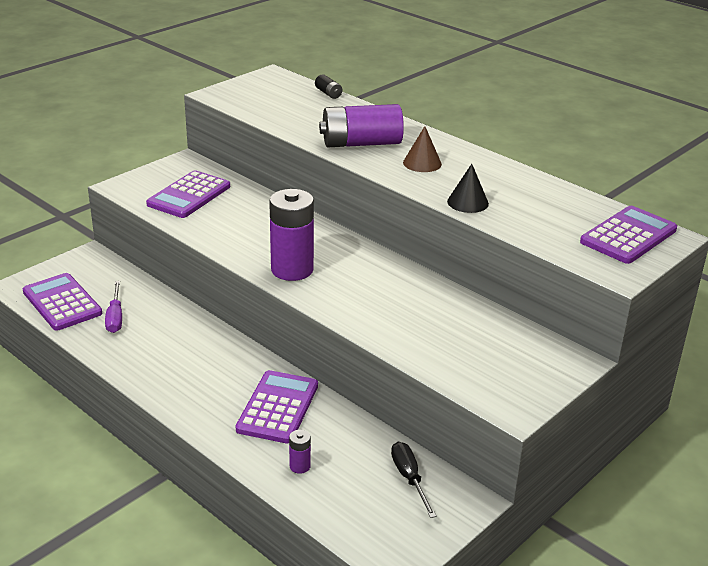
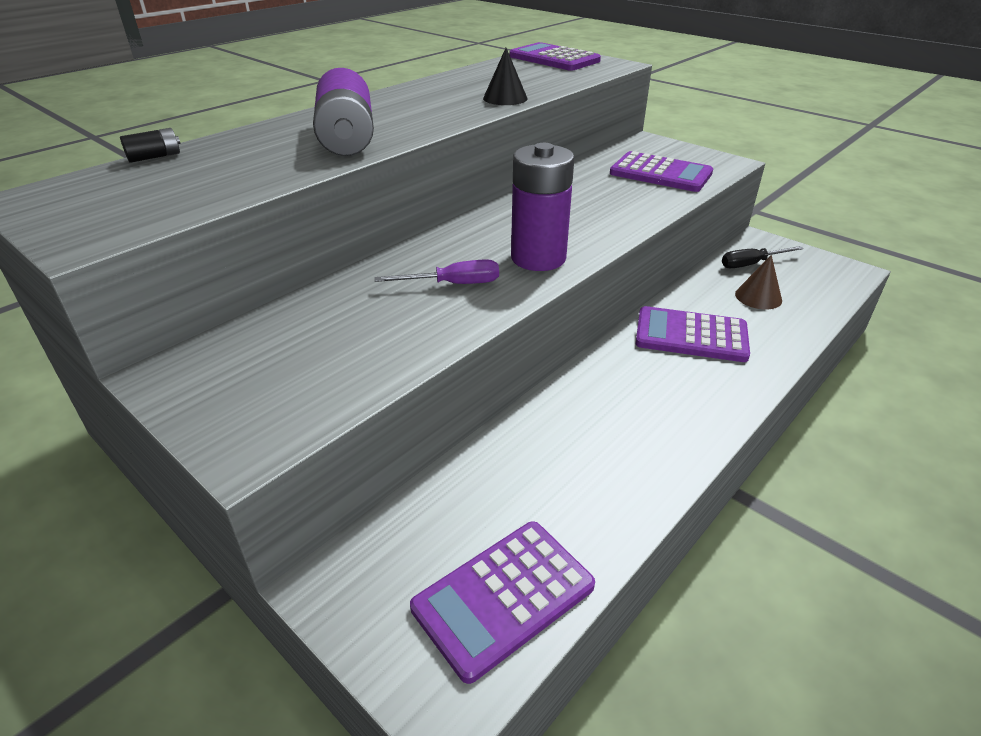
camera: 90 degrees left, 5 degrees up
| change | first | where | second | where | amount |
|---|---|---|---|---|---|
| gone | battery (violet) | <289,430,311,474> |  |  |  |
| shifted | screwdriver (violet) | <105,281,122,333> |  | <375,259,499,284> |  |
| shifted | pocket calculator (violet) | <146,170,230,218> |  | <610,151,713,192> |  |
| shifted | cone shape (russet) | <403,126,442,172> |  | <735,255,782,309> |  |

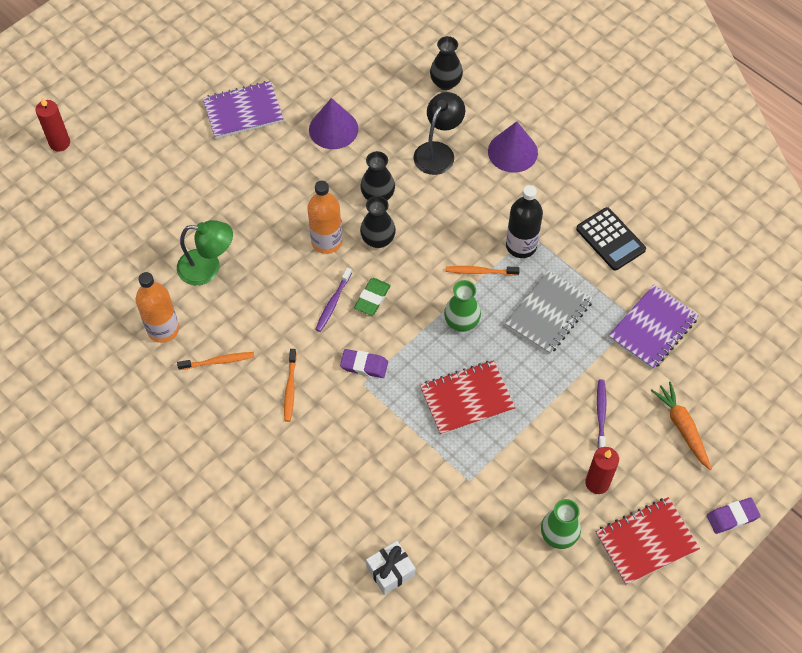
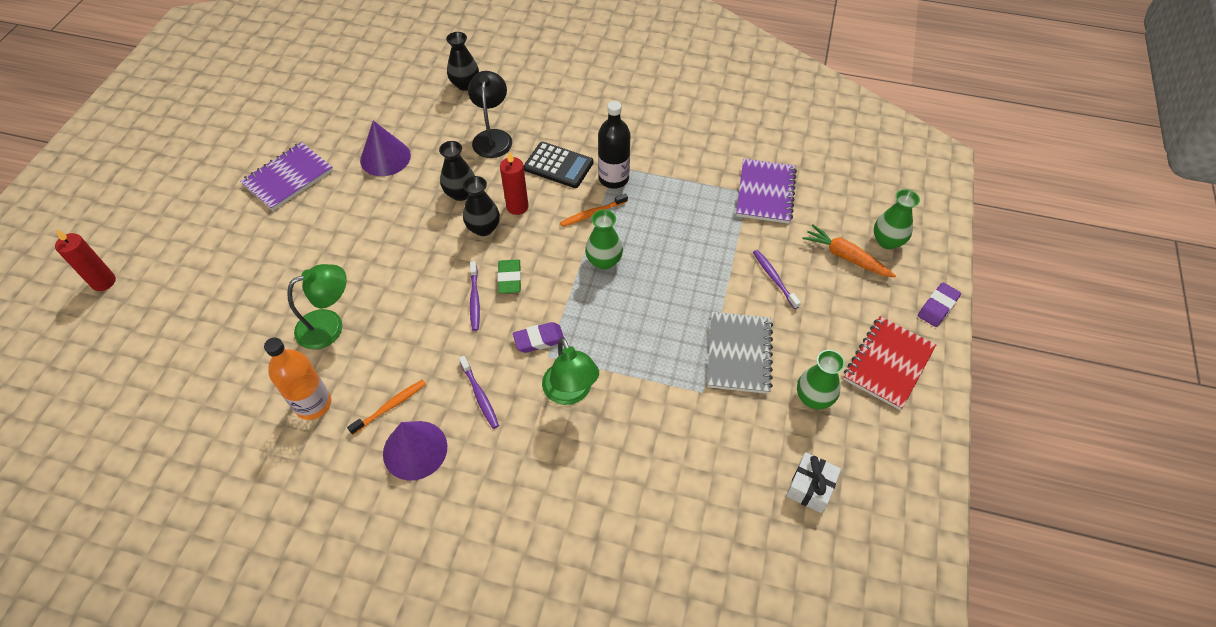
camera: 30 degrees left, 5 degrees down
| change | first | where | second | where | amount |
|---|---|---|---|---|---|
| gone | drink bottle (orange) | <307,181,342,254> |  |  |  |
| gone | notepad (scarlet) | <420,360,515,435> |  |  |  |
| new |  |  | lamp (green) | <542,337,599,405> |  |
| new |  |  | flower vase (green) | <874,189,920,249> |  |
| shifted | gift (pure white) | <366,541,415,595> |  | <786,452,841,513> |  |
| shifted | cone shape (violet) | <488,121,538,173> |  | <383,421,447,481> |  |
| shifted | notepad (grey) | <505,270,593,355> |  | <707,312,773,394> |  |
| shifted | pocket calculator (ebony) | <576,207,646,271> |  | <524,142,594,188> |  |
| shifted | pillar candle (scarlet) | <585,447,619,494> |  | <500,151,529,215> |  |
| repainted | tooth brush (orange) | <284,349,297,422> | tooth brush (violet) | <459,356,499,429> |  |

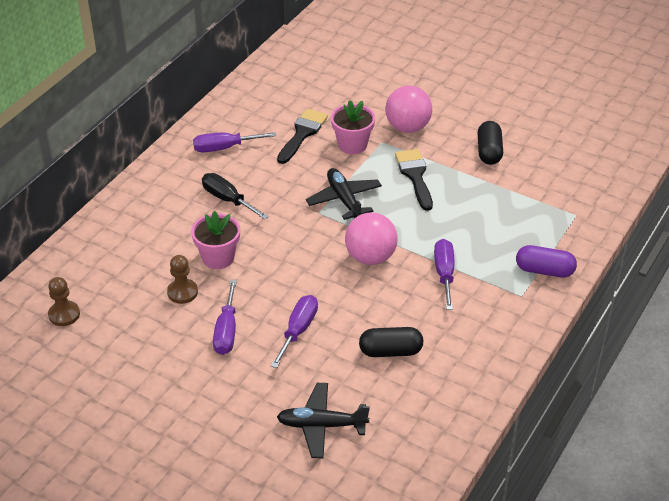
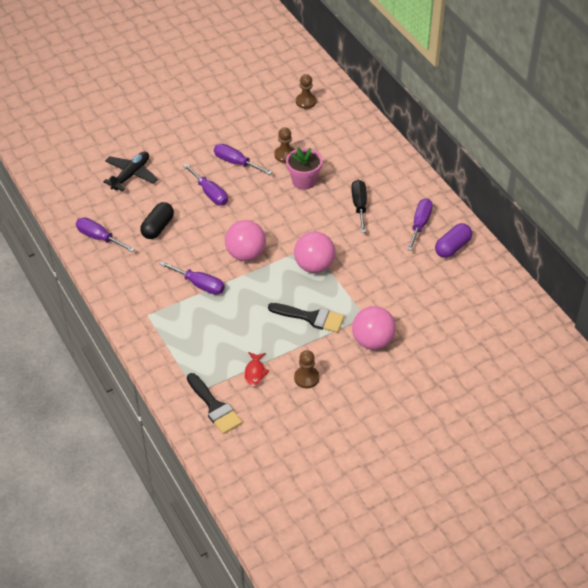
camera: 120 degrees right, 5 degrees up
| change | first | where | second | where | amount |
|---|---|---|---|---|---|
| gone | plant pot (pink) | <331,100,375,154> |  |  |  |
| new |  |  | screwdriver (violet) | <76,217,135,252> |  |
| new |  |  | toy fish (scarlet) | <244,352,269,386> |  |
| shifted | brush (ebony) | <277,109,328,164> |  | <187,373,242,434> |  |
| shifted | capsule (violet) | <516,245,577,278> |  | <435,223,472,258> |  |
| swapped | aeroplane (ebony) | <306,168,382,220> | sphere (pink) | <294,232,335,273> |  |
| swapped | capsule (ebony) | <477,121,503,165> | pawn (russet) | <294,350,319,389> |  |
| rotated | screwdriver (ebony) | <202,173,269,220> |  | <351,180,367,233> | 75 degrees counterclockwise |

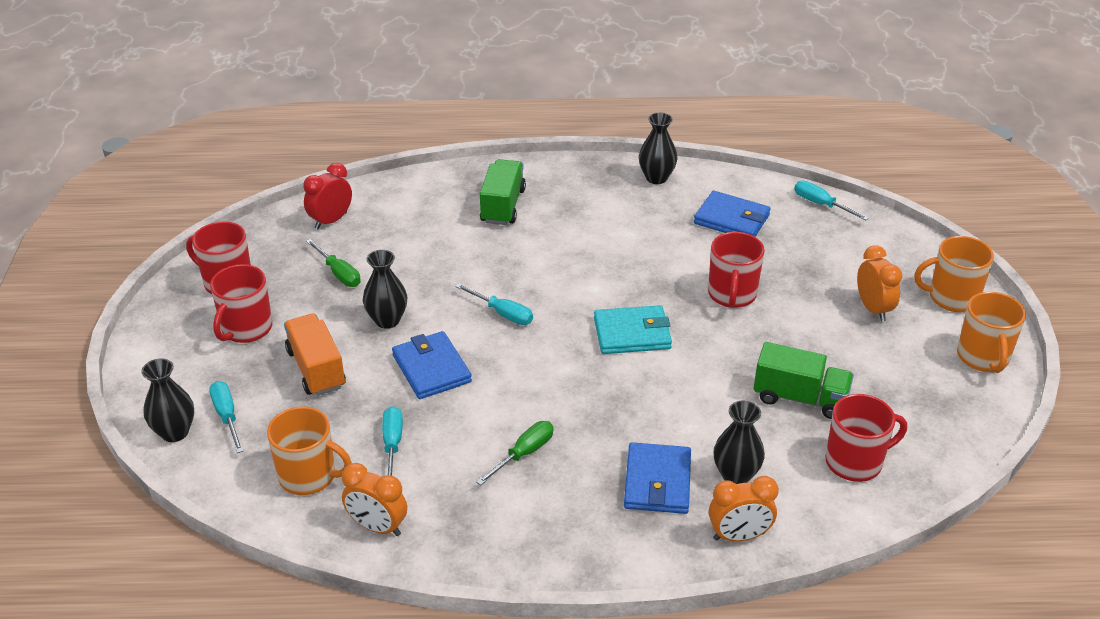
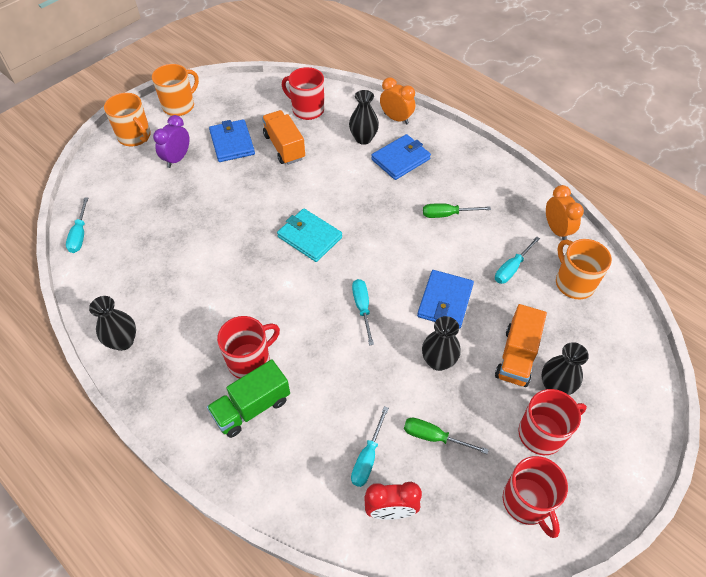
camera: 135 degrees left, 15 degrees up
| change | first | where | second | where | amount |
|---|---|---|---|---|---|
| shifted | flower vase (ebony) | <141,358,194,442> |  | <542,342,589,395> |  |
| shifted | screwdriver (turquoise) | <209,381,243,453> |  | <351,406,389,487> |  |
| shifted | wallet (blue) | <694,191,771,237> |  | <209,119,255,162> |  |
| shifted | mug (scarlet) | <708,232,765,308> |  | <217,316,280,379> |  |
| repainted | toy truck (green) | <754,342,854,419> | toy truck (orange) | <262,110,305,165> |  |
| repainted | bedside clock (orange) | <857,245,902,322> | bedside clock (violet) | <153,115,190,168> |  |
| rotated | screwdriver (green) | <306,239,361,287> |  | <404,418,489,454> | 75 degrees counterclockwise |

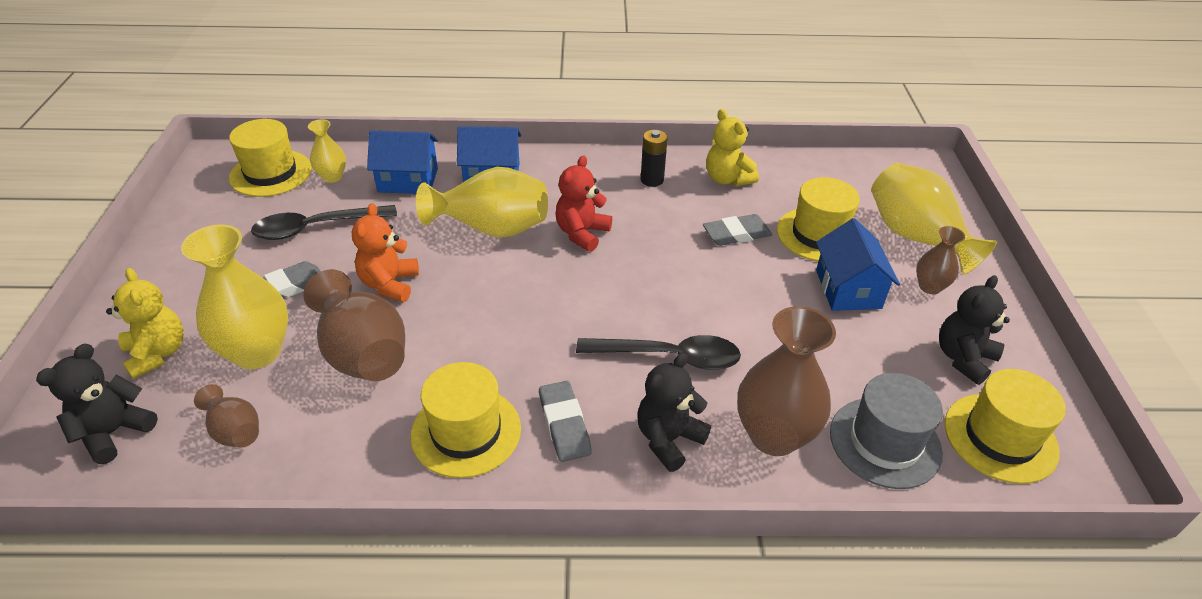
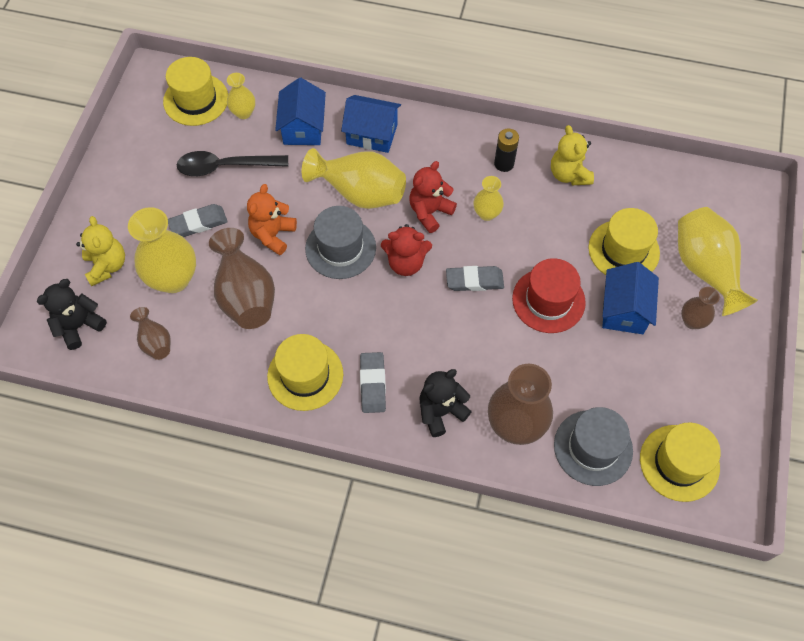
camera: 15 degrees right, 20 degrees up
| change | first | where | second | where | amount |
|---|---|---|---|---|---|
| gone | teaspoon (ebony) | <576,335,741,370> |  |  |  |
| gone | teddy (ebony) | <939,275,1010,385> |  |  |  |
| new |  |  | tall hat (grey) | <305,206,376,279> |  |
| new |  |  | teddy (scarlet) | <381,224,432,276> |  |
| new |  |  | flower vase (golden) | <473,176,504,221> |  |
| new |  |  | tall hat (scarlet) | <512,258,586,333> |  |
| shifted | eraser (grey) | <703,214,772,246> |  | <446,266,504,291> |  |
| rotated | house (blue) | <367,130,438,194> |  | <275,78,326,145> | 75 degrees clockwise |

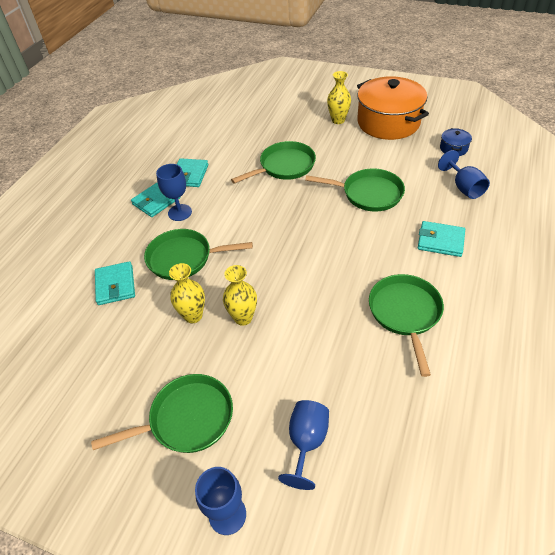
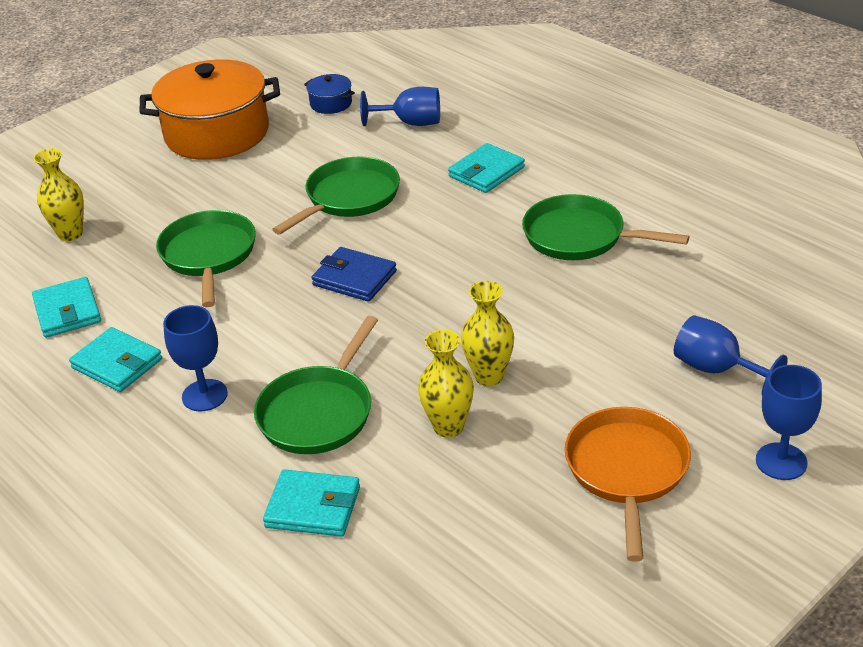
camera: 65 degrees left, 10 degrees down
| change | first | where | second | where | amount |
|---|---|---|---|---|---|
| new |  |  | wallet (blue) | <311,247,397,302> |  |
| shifted | wallet (turquoise) | <131,183,180,217> |  | <32,277,101,338> |  |
| shifted | flower vase (golden) | <327,71,351,124> |  | <33,148,84,241> |  |
| repainted | pan (green) | <91,374,233,453> | pan (orange) | <565,407,691,562> |  |

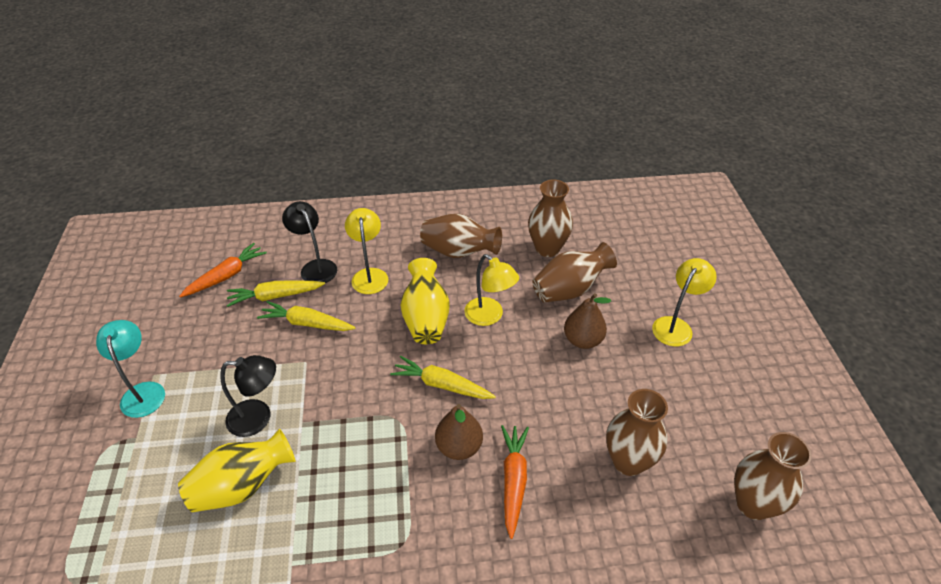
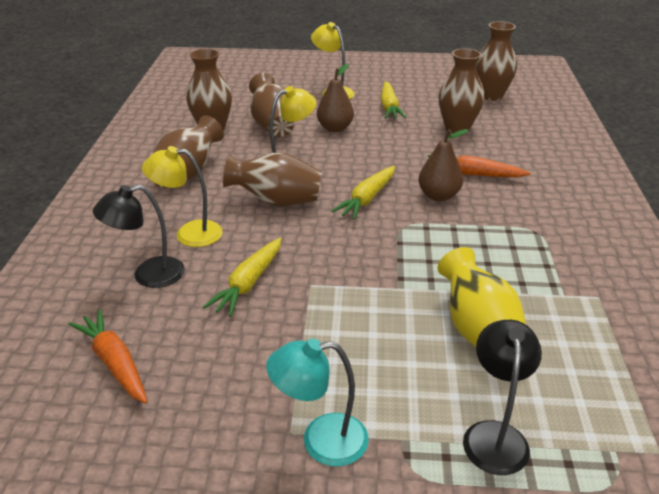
camera: 80 degrees left, 10 degrees down
| change | first | where | second | where | amount |
|---|---|---|---|---|---|
| shifted | lamp (ebony) | <220,355,276,437> |  | <463,320,542,475> |  |
| shifted | carrot (golden) | <227,280,325,307> |  | <381,81,406,119> |  |
| repainted | flower vase (golden) | <400,258,450,344> | flower vase (russet) | <223,153,322,206> |  |

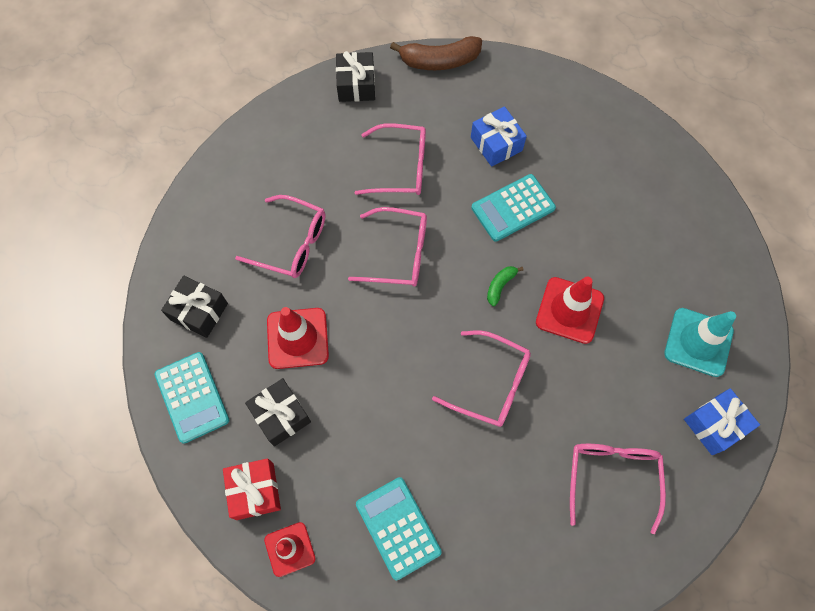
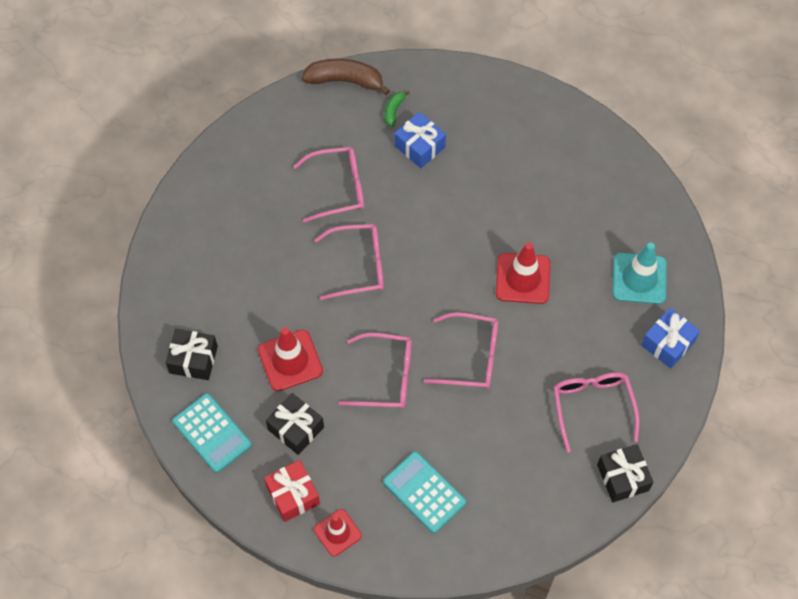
camera: 15 degrees left, 5 degrees down
| change | first | where | second | where | amount |
|---|---|---|---|---|---|
| gone | pocket calculator (turquoise) | <471,174,556,242> |  |  |  |
| shifted | spectacles (pink) | <235,195,325,278> |  | <339,333,412,409> |  |
| shifted | gift (ebony) | <336,51,375,102> |  | <597,444,653,502> |  |
| shifted | banana fruit (green) | <487,266,523,306> |  | <385,91,410,127> |  |
| rotated | banana fruit (russet) | <390,36,482,70> |  | <302,59,390,95> | 150 degrees counterclockwise |

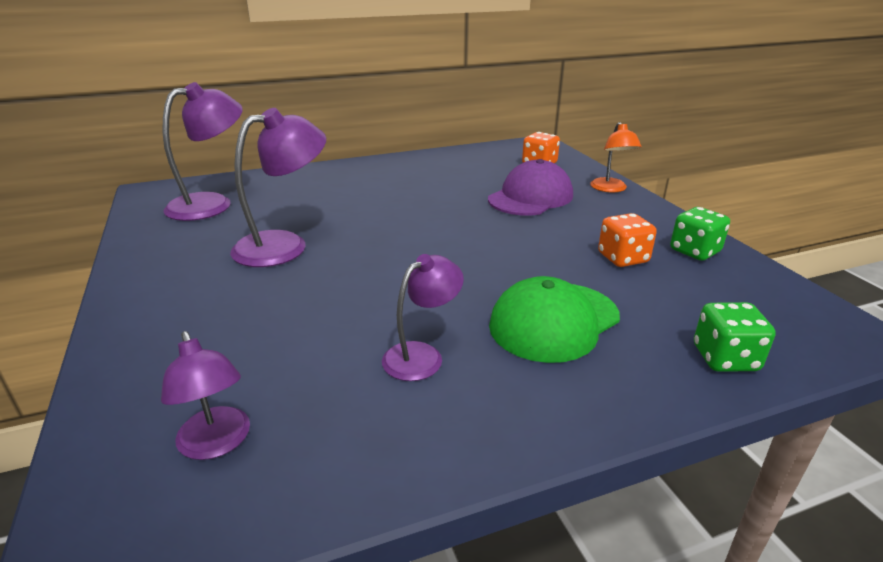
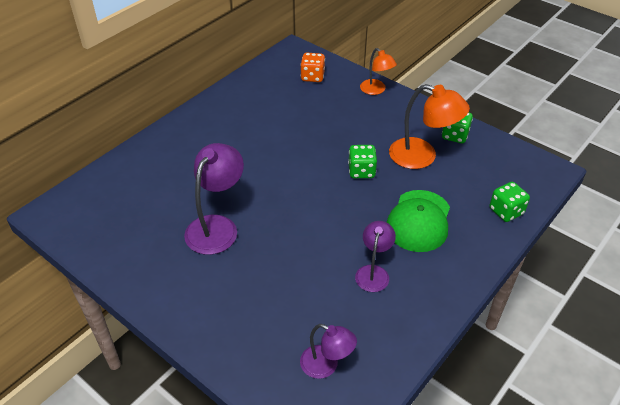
camera: 30 degrees left, 15 degrees up
| change | first | where | second | where | amount |
|---|---|---|---|---|---|
| gone | lamp (violet) | <163,82,243,221> |  |  |  |
| gone | baseball cap (violet) | <488,159,573,216> |  |  |  |
| new |  |  | game die (green) | <348,145,377,178> |  |
| swapped | game die (orange) | <598,213,657,267> | lamp (orange) | <389,84,470,169> |  |

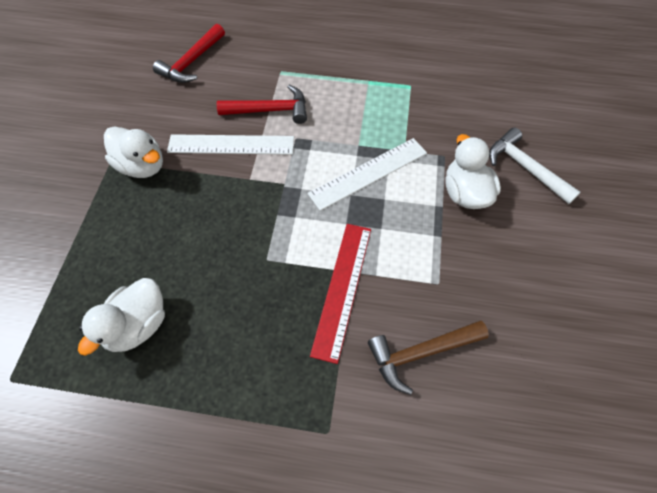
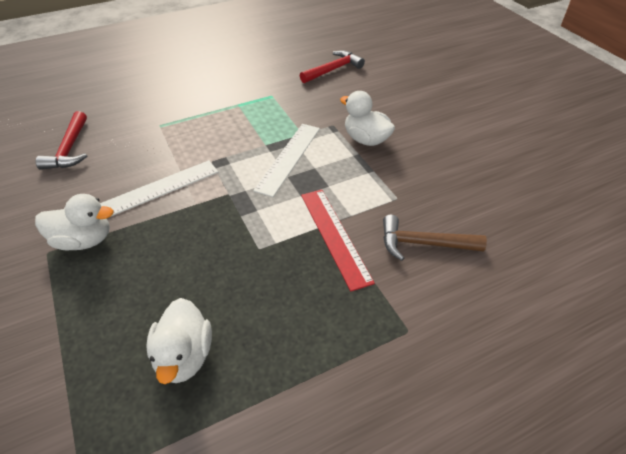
camera: 35 degrees left, 15 degrees down
| change | first | where | second | where | amount |
|---|---|---|---|---|---|
| gone | claw hammer (pure white) | <489,128,581,204> |  |  |  |
| shifted | claw hammer (scarlet) | <217,85,307,124> |  | <300,50,365,83> |  |
| rotated | claw hammer (russet) | <368,321,489,395> |  | <383,215,487,261> | 60 degrees clockwise |

